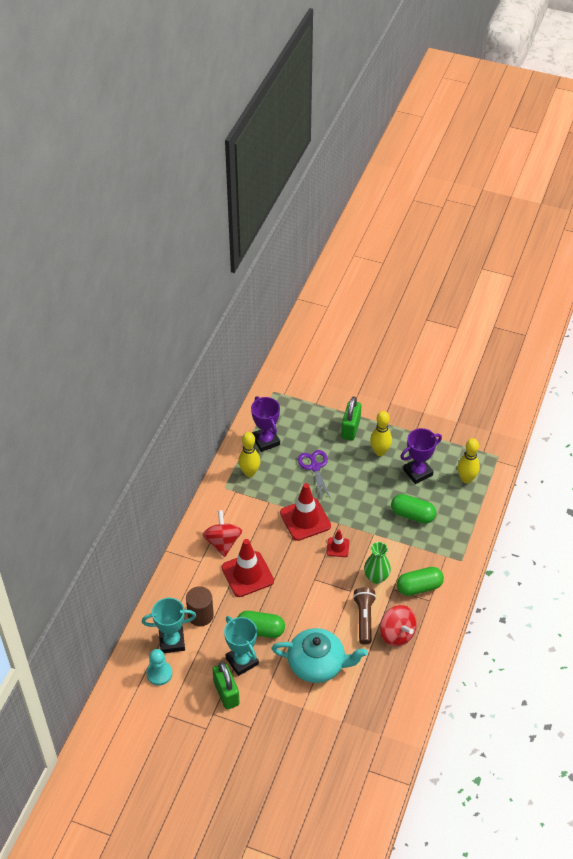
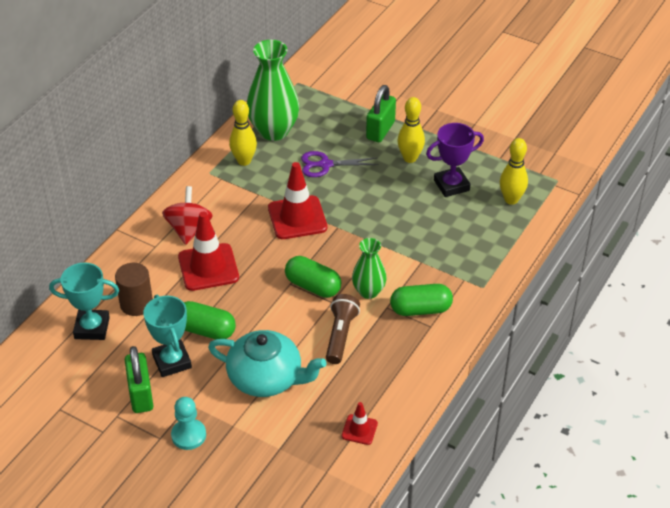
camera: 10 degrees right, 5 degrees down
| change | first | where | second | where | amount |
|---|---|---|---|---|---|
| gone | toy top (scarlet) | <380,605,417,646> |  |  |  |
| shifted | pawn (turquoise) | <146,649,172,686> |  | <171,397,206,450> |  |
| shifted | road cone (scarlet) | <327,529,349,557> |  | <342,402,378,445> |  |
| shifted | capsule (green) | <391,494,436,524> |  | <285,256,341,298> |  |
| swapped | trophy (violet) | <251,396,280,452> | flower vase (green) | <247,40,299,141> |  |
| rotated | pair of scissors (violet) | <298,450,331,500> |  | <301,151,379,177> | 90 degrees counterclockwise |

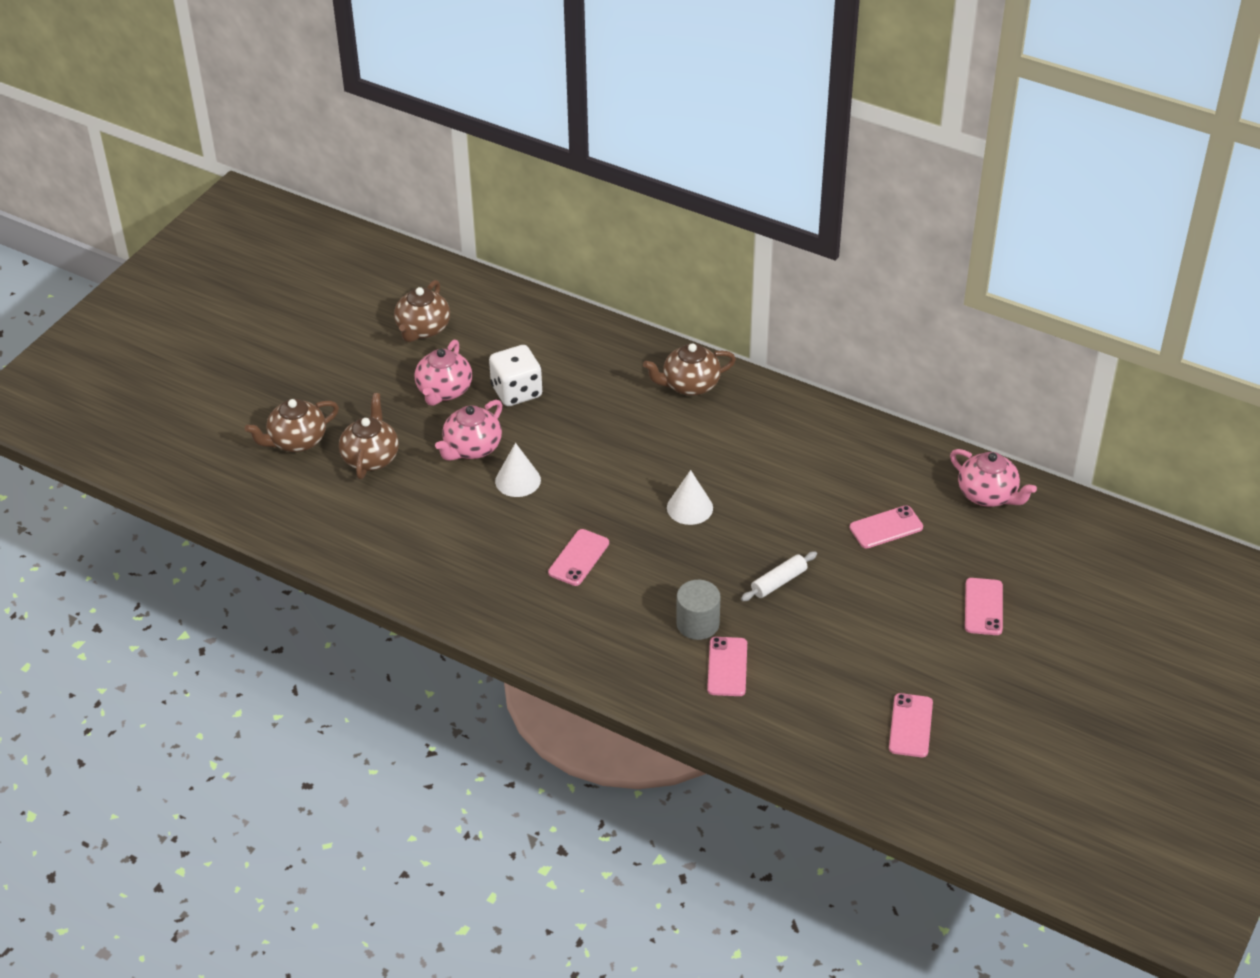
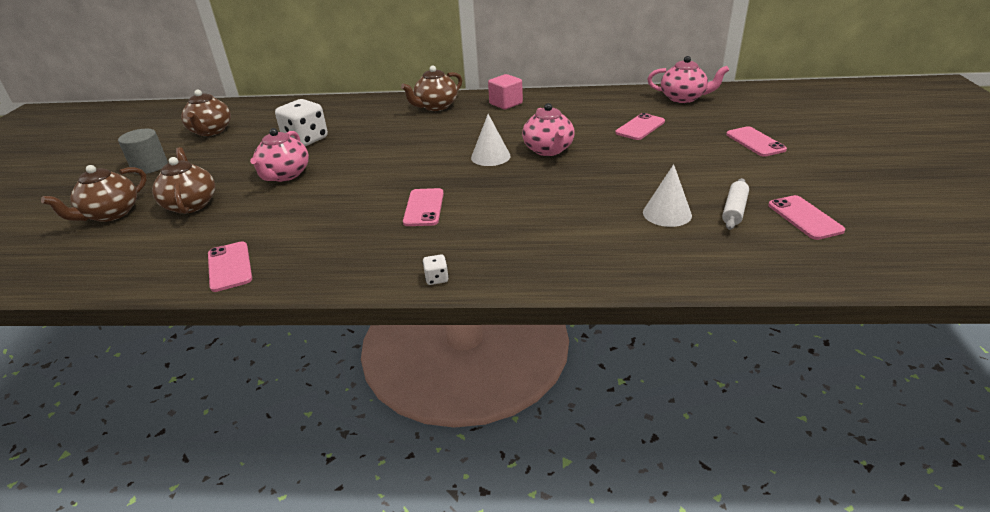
camera: 25 degrees left, 10 degrees down
| change | first | where | second | where | amount |
|---|---|---|---|---|---|
| new |  |  | game die (pure white) | <423,254,449,285> |  |
| new |  |  | cube (pink) | <488,74,523,109> |  |
| shifted | china teapot (pink) | <415,340,472,406> |  | <522,103,575,156> |  |
| shifted | cone shape (pure white) | <495,443,541,497> |  | <643,164,692,227> |  |
| shifted | cylinder shape (grey) | <676,580,720,640> |  | <118,129,168,174> |  |
| shifted | smartphone (pink) | <707,637,747,696> |  | <208,241,252,292> |  |
| shifted | pastry roller (pure white) | <741,551,817,601> |  | <722,178,749,230> |  |

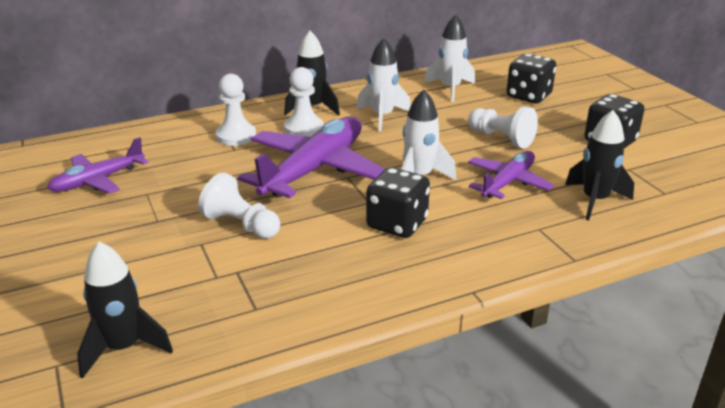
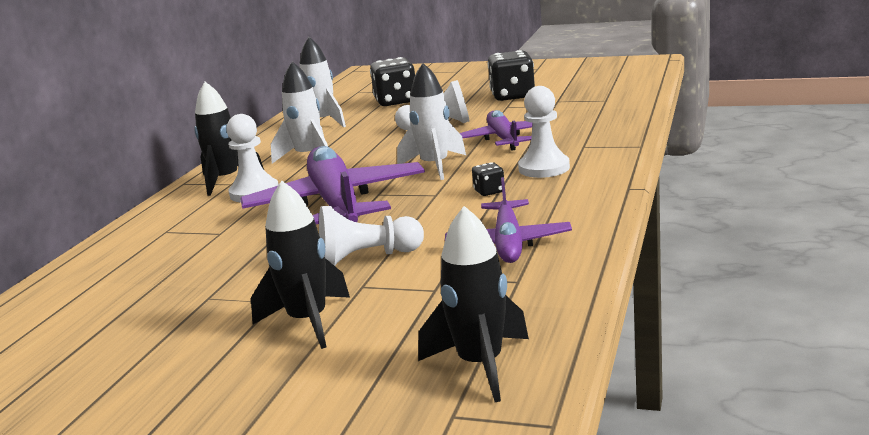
camera: 45 degrees left, 10 degrees down
| change | first | where | second | where | amount |
|---|---|---|---|---|---|
| shifted | aeroplane (violet) | <47,137,149,194> |  | <445,177,572,263> |  |
| shifted | pawn (pure white) | <216,74,256,146> |  | <518,86,570,178> |  |
| shifted | spaceship (ebony) | <565,110,634,220> |  | <251,181,350,349> |  |
| scaled | game die (ebony) | <366,167,430,238> |  | <472,162,504,196> | x0.47 |

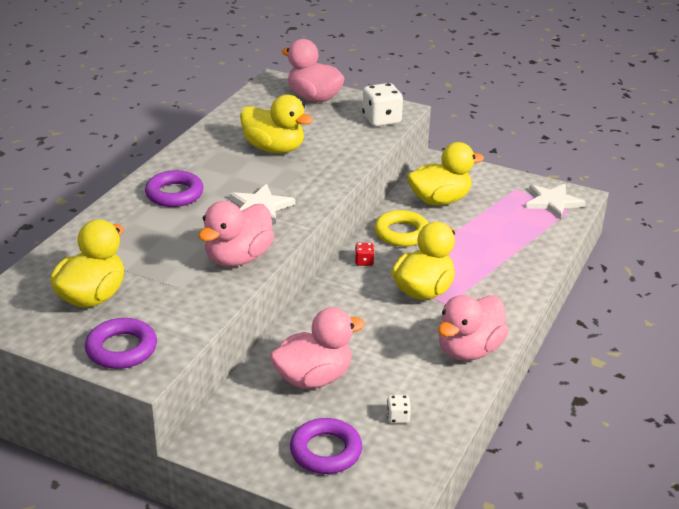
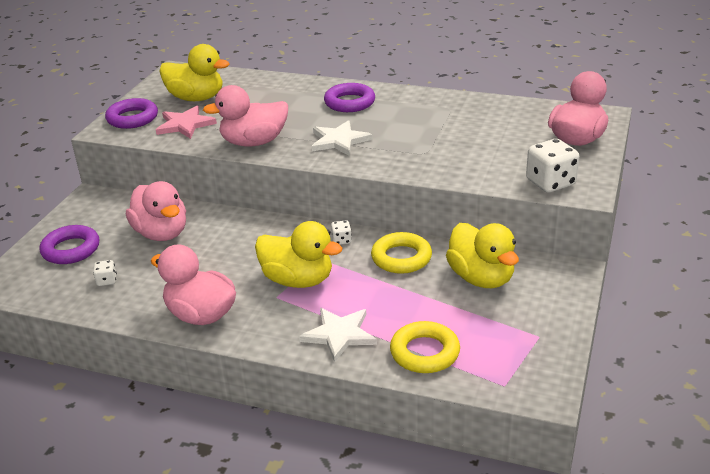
camera: 85 degrees right, 0 degrees up
| change | first | where | second | where | amount |
|---|---|---|---|---|---|
| gone | toy duck (golden) | <240,95,313,153> |  |  |  |
| new |  |  | star (pink) | <156,106,217,139> |  |
| new |  |  | torus (golden) | <390,321,460,373> |  |
| shifted | star (pure white) | <525,184,586,220> |  | <299,308,377,362> |  |
| repainted | game die (scarlet) | <355,243,374,266> | game die (pure white) | <331,220,352,245> |  |
| rotated | toy duck (pink) | <198,201,274,267> |  | <203,85,288,147> | 45 degrees counterclockwise |

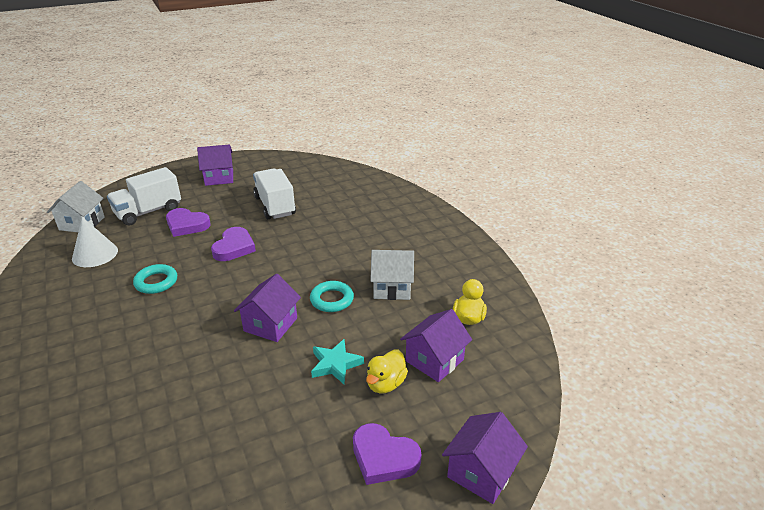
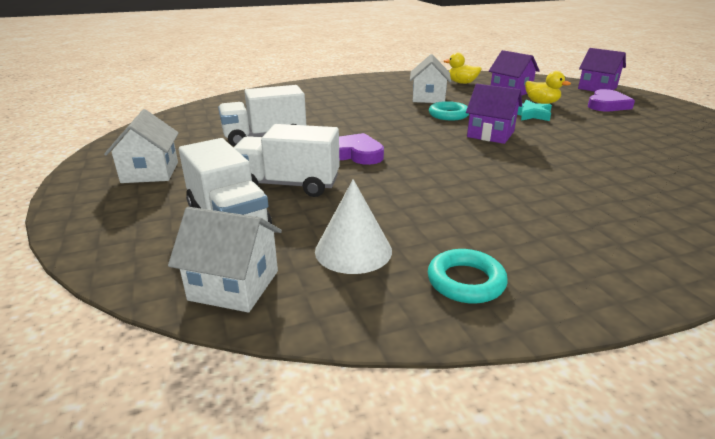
camera: 85 degrees left, 5 degrees down
| change | first | where | second | where | amount |
|---|---|---|---|---|---|
| shifted | torus (turquoise) | <133,264,177,294> |  | <428,249,508,304> |  |
| swapped | heart shape (violet) | <166,208,210,237> | toy truck (pure white) | <234,124,340,197> |  |
| repainted | house (violet) | <197,144,233,186> | house (pure white) | <104,109,179,183> |  |

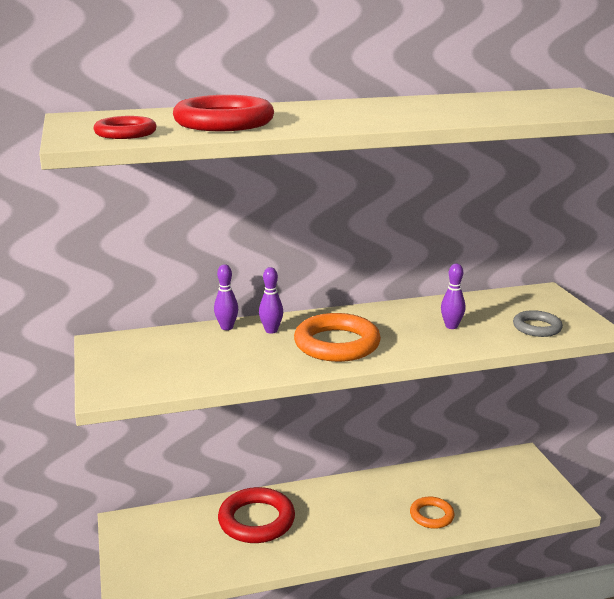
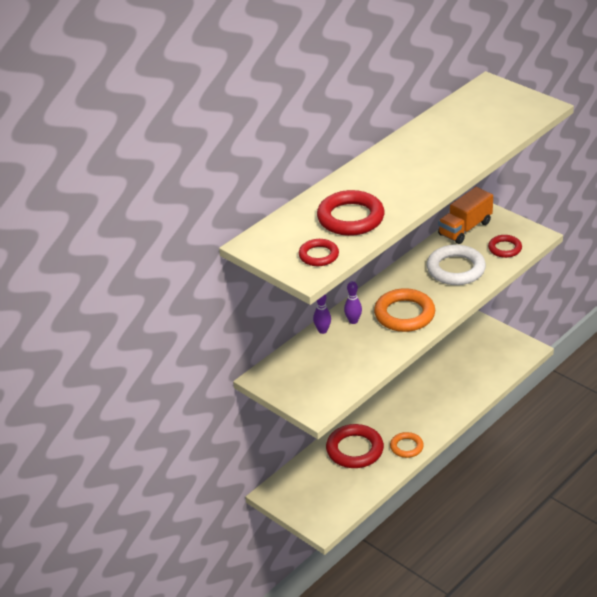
camera: 30 degrees left, 15 degrees up
| change | first | where | second | where | amount |
|---|---|---|---|---|---|
| new |  |  | toy truck (orange) | <438,187,493,244> |  |
| shifted | torus (orange) | <410,497,455,529> |  | <390,432,424,458> |  |
| swapped | tenpin (violet) | <441,264,465,329> | torus (pure white) | <427,245,486,285> |  |
| repainted | torus (grey) | <513,310,563,337> | torus (scarlet) | <488,235,522,258> |  |

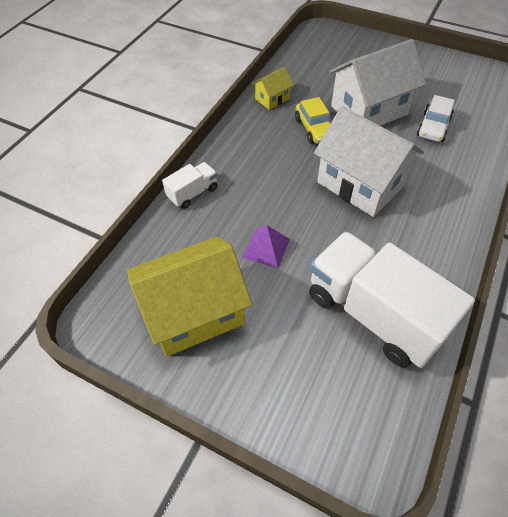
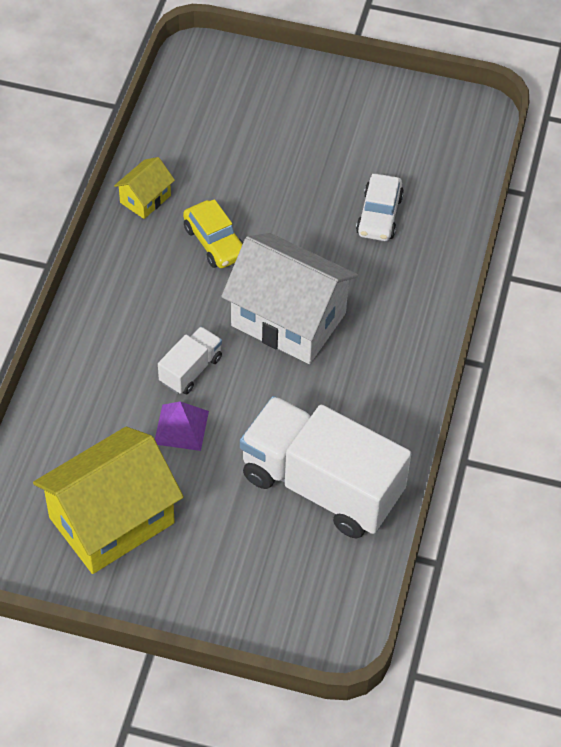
camera: 15 degrees left, 0 degrees up
| change | first | where | second | where | amount |
|---|---|---|---|---|---|
| gone | house (pure white) | <329,39,426,126> |  |  |  |
| shifted | toy truck (pure white) | <162,162,218,209> |  | <158,327,222,394> |  |

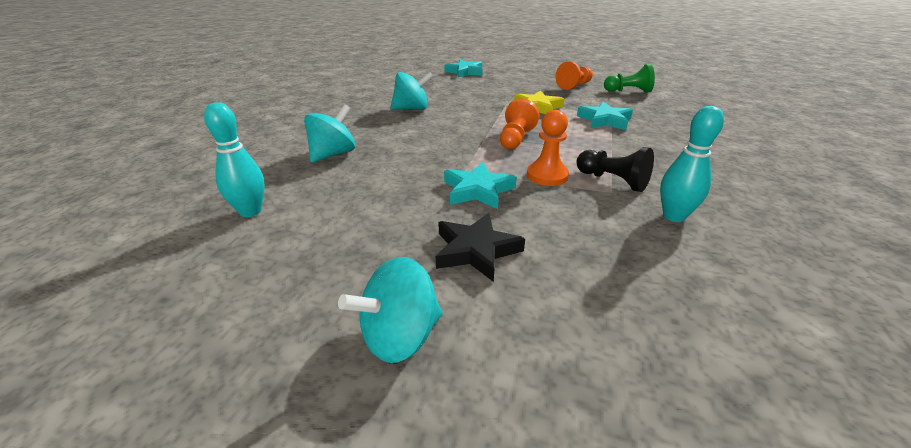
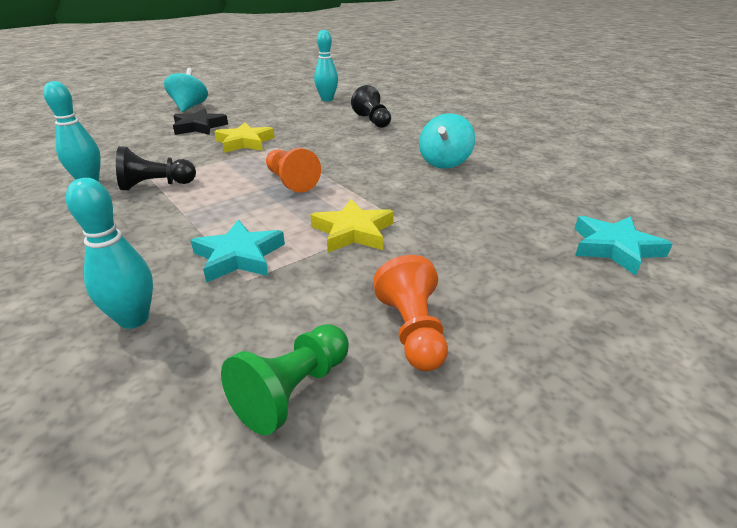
camera: 125 degrees right, 0 degrees up
| change | first | where | second | where | amount |
|---|---|---|---|---|---|
| gone | pawn (orange) | <527,110,569,186> |  |  |  |
| new |  |  | tenpin (turquoise) | <66,178,153,329> |  |
| swapped | toy top (turquoise) | <304,104,355,163> | pawn (ebony) | <351,85,391,128> |  |
| repainted | star (turquoise) | <444,162,517,209> | star (golden) | <214,123,275,153> |  |

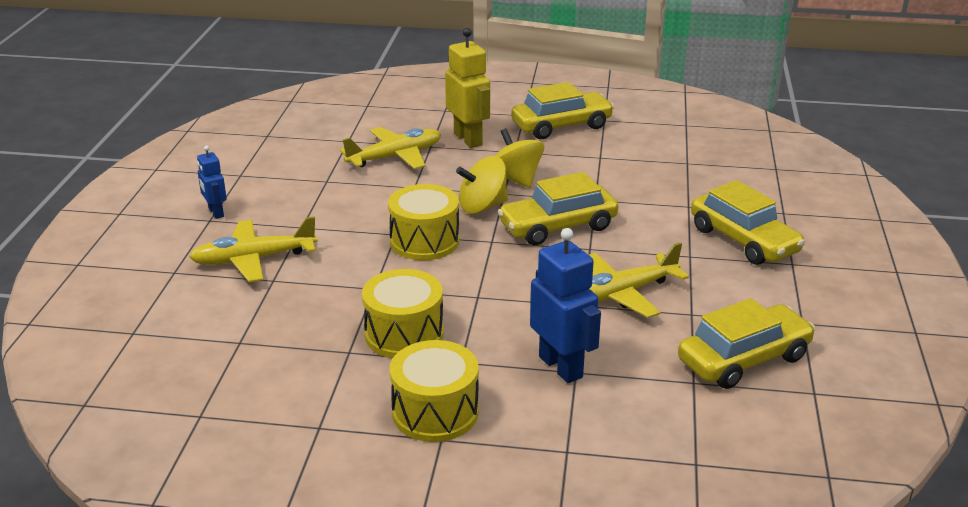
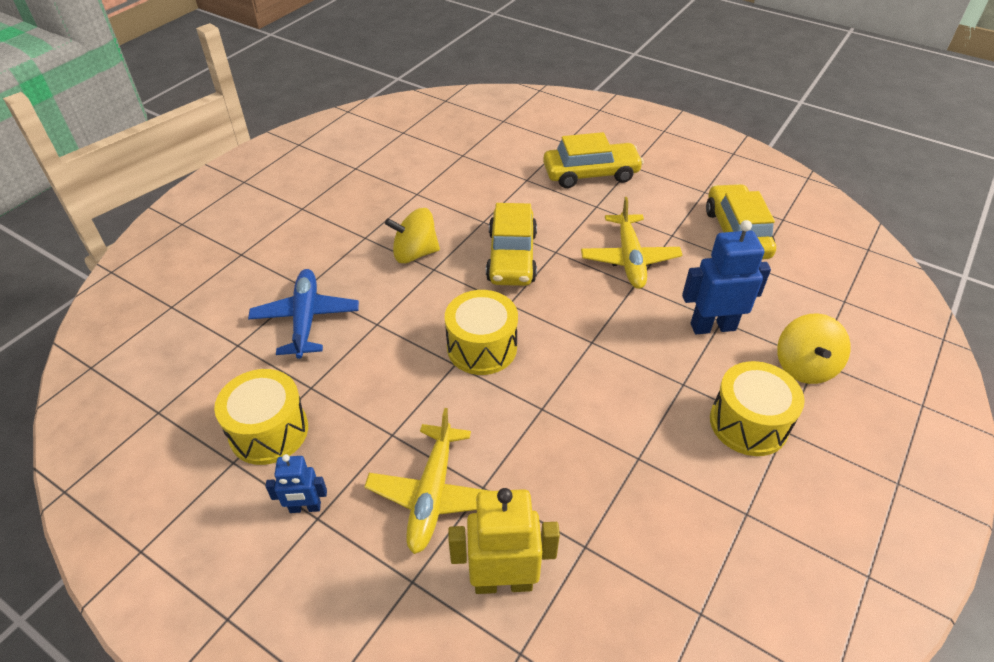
camera: 65 degrees left, 15 degrees up
| change | first | where | second | where | amount |
|---|---|---|---|---|---|
| gone | automobile (golden) | <511,82,614,139> |  |  |  |
| shifted | snare drum (golden) | <362,269,444,358> |  | <214,369,308,465> |  |
| shifted | toy robot (golden) | <445,28,490,148> |  | <448,488,560,594> |  |
| shifted | toy top (golden) | <456,156,508,214> |  | <777,313,851,384> |  |
| repainted | aeroplane (golden) | <340,127,441,169> | aeroplane (blue) | <248,269,359,359> |  |

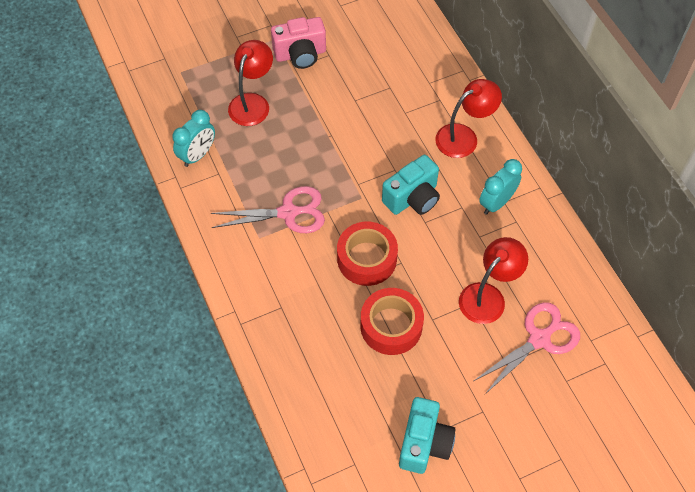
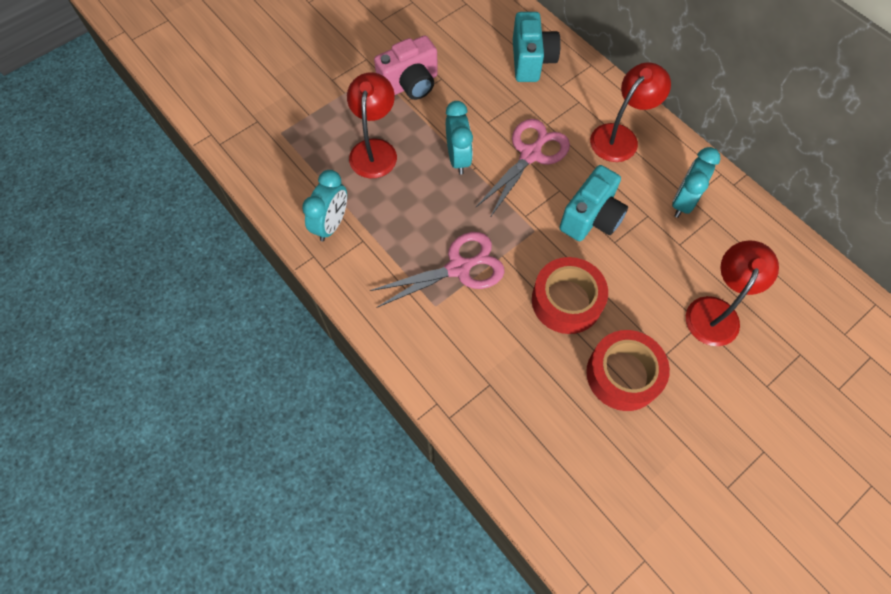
camera: 15 degrees left, 5 degrees up
| change | first | where | second | where | amount |
|---|---|---|---|---|---|
| new |  |  | bedside clock (turquoise) | <446,101,473,175> |  |
| shifted | photo camera (turquoise) | <399,397,456,474> |  | <513,12,561,82> |  |
| shifted | pair of scissors (pink) | <474,302,580,394> |  | <476,119,570,216> |  |

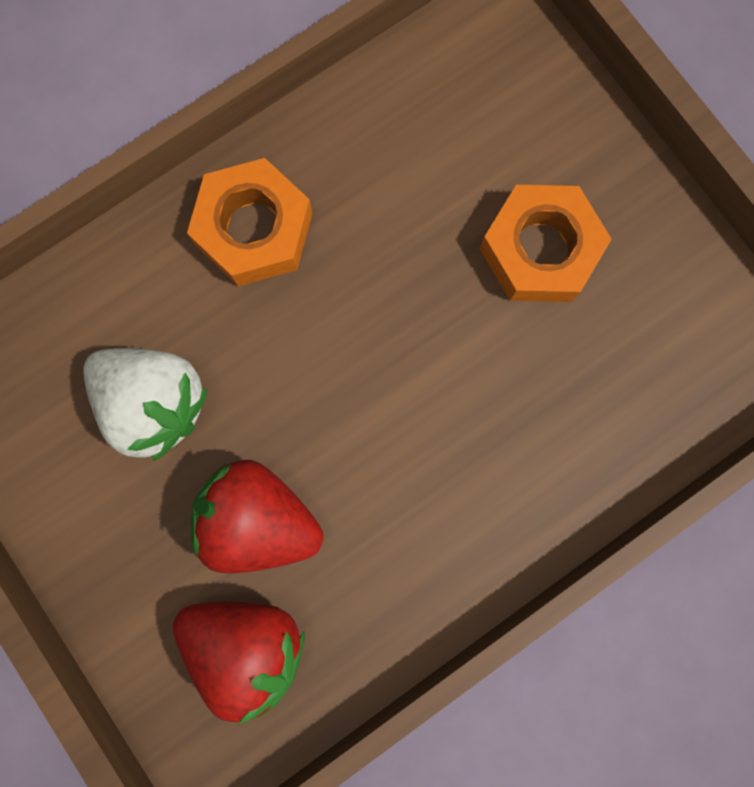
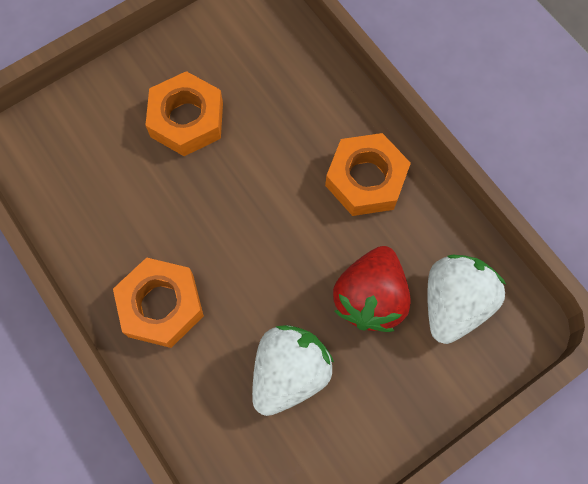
camera: 90 degrees left, 10 degrees down
| change | first | where | second | where | amount |
|---|---|---|---|---|---|
| new |  |  | hexagon nut (orange) | <325,133,411,216> |  |
| repainted | berry (scarlet) | <173,602,305,724> | berry (pure white) | <427,255,506,344> |  |

